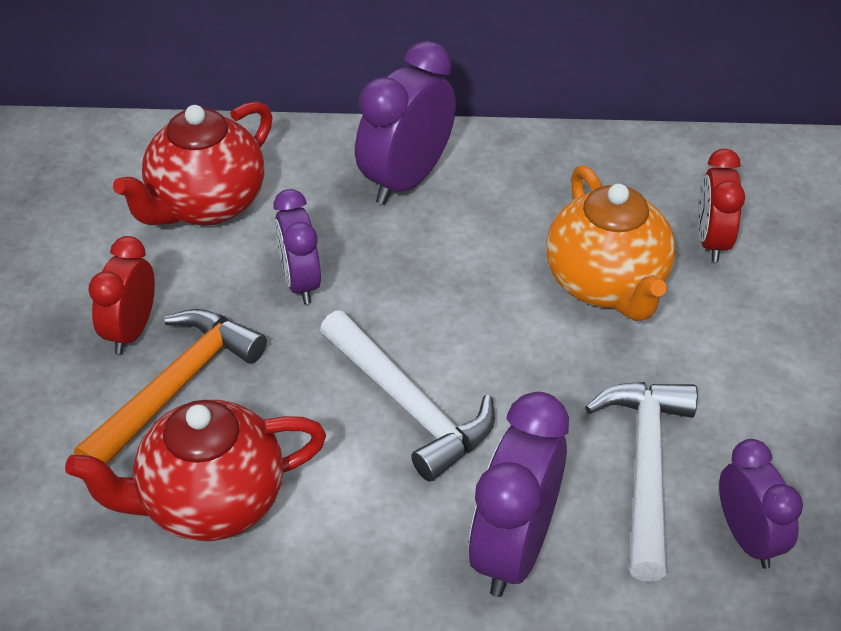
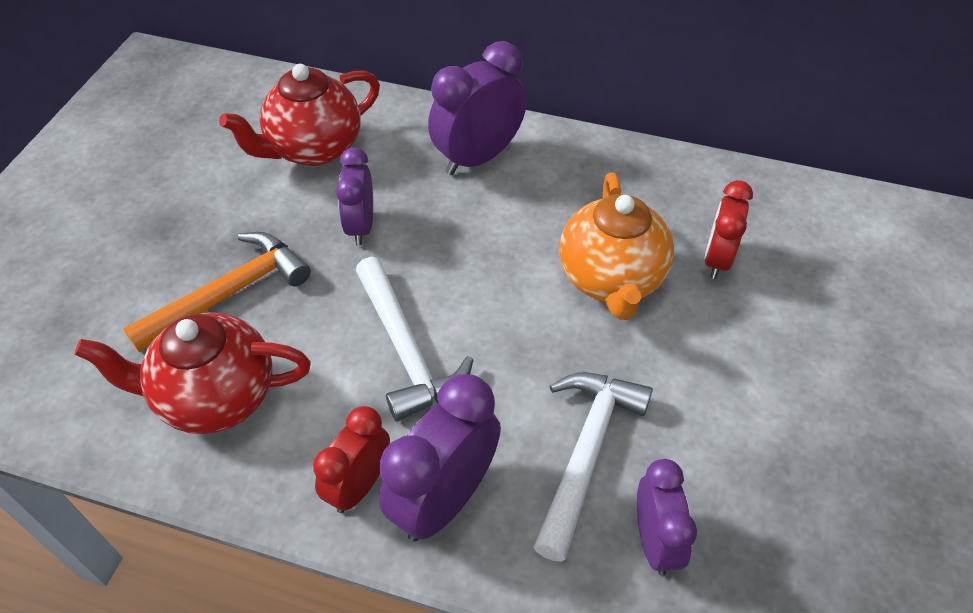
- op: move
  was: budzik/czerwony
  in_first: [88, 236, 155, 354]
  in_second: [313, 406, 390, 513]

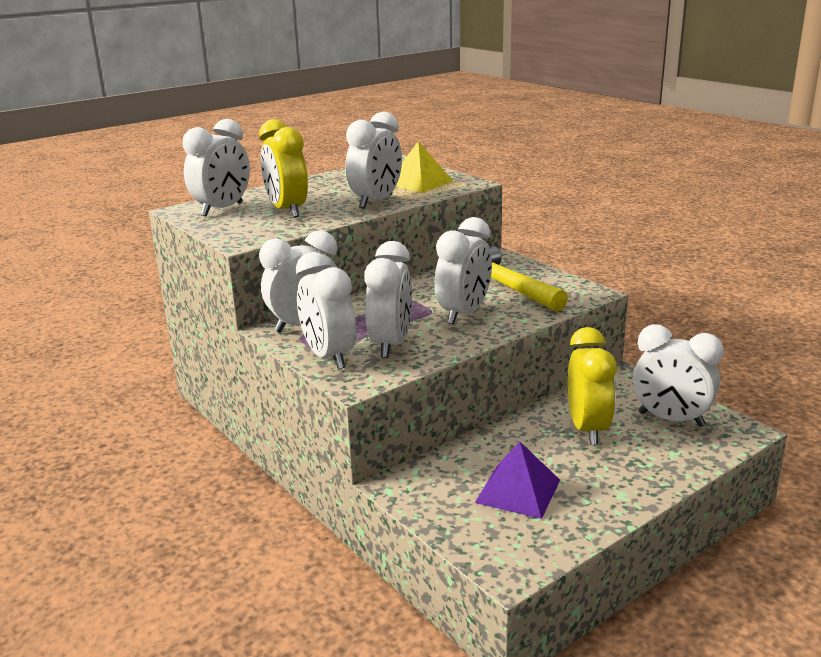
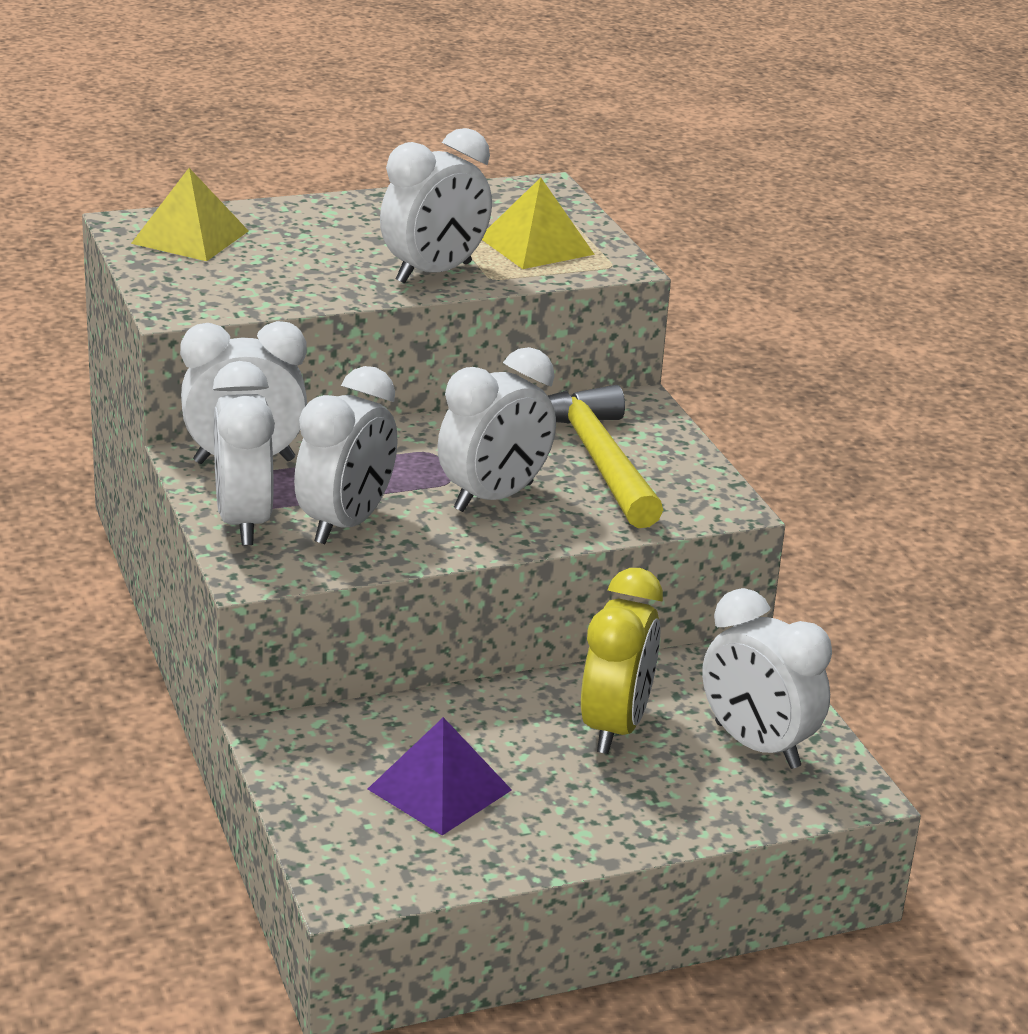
- op: replace
  was: budzik/biały
  now: piramida/żółty
  in_first: [182, 119, 250, 217]
  in_second: [131, 168, 248, 261]
- op: delete
  was: budzik/żółty
  in_first: [259, 119, 308, 218]

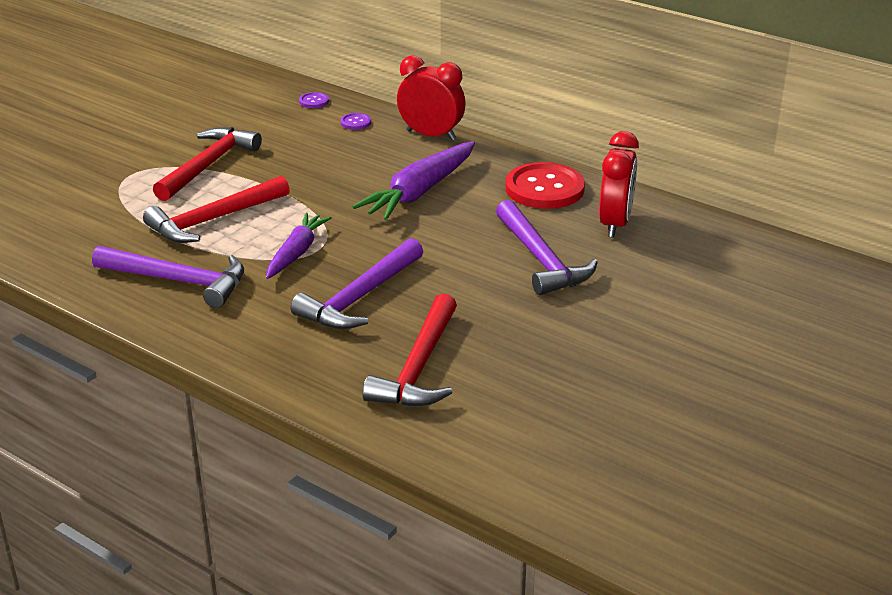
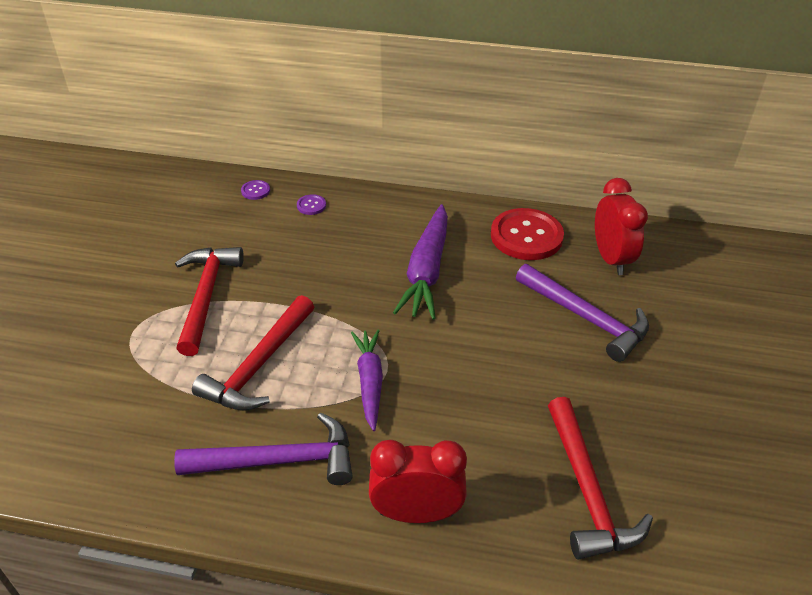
- op: move
  was: budzik/czerwony
  in_first: [397, 55, 466, 141]
  in_second: [369, 440, 467, 523]
- op: delete
  was: młotek/fioletowy
  in_first: [291, 238, 423, 329]

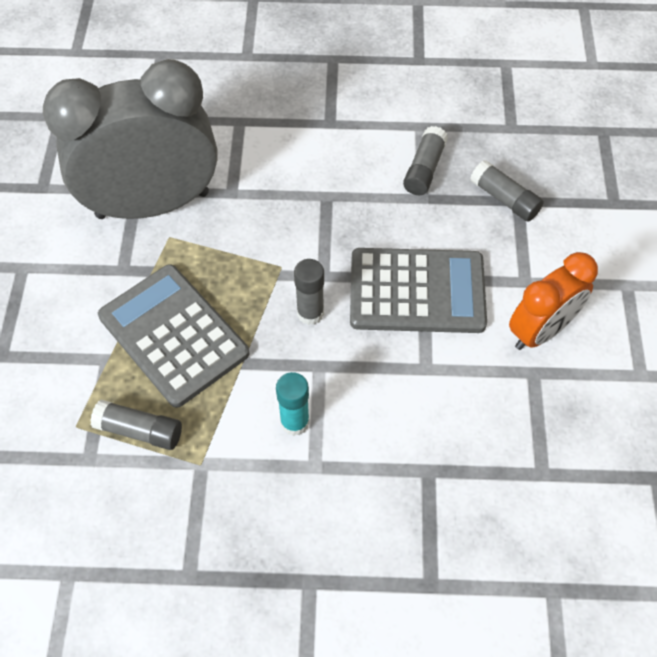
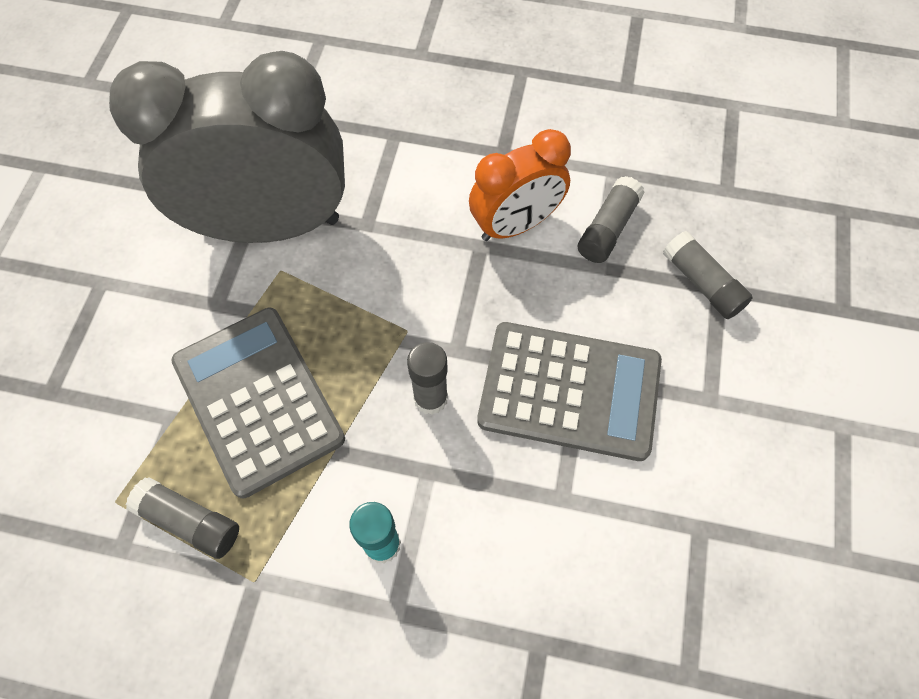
- op: move
  was: budzik/pomarańczowy
  in_first: [509, 252, 598, 350]
  in_second: [469, 129, 571, 241]

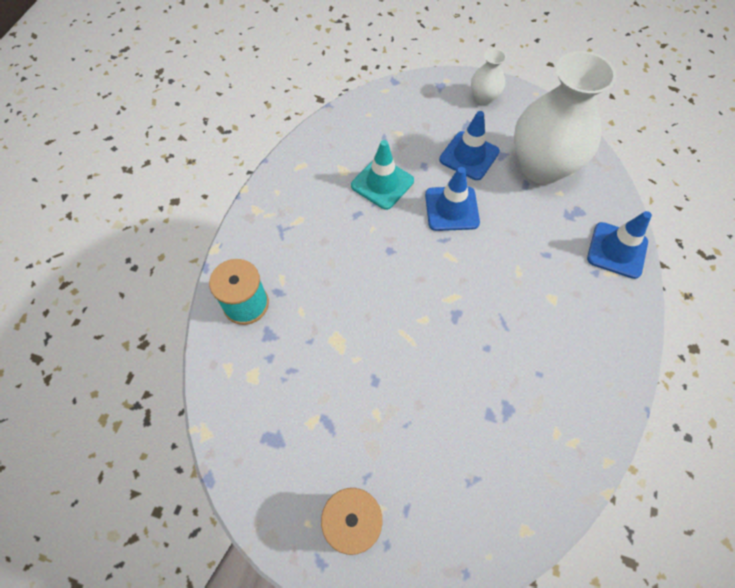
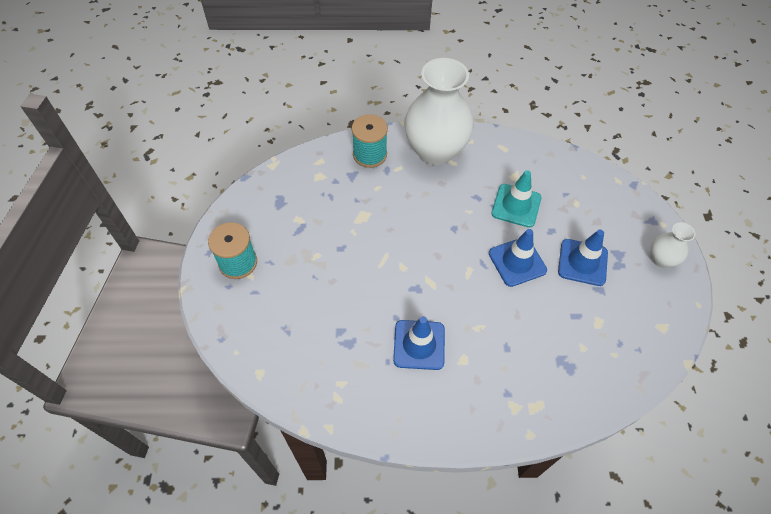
- op: move
  was: wazon/biały
  in_first: [514, 51, 617, 184]
  in_second: [404, 58, 474, 165]
- op: move
  was: pachołek/niebieski
  in_first: [587, 211, 652, 279]
  in_second: [393, 316, 445, 370]

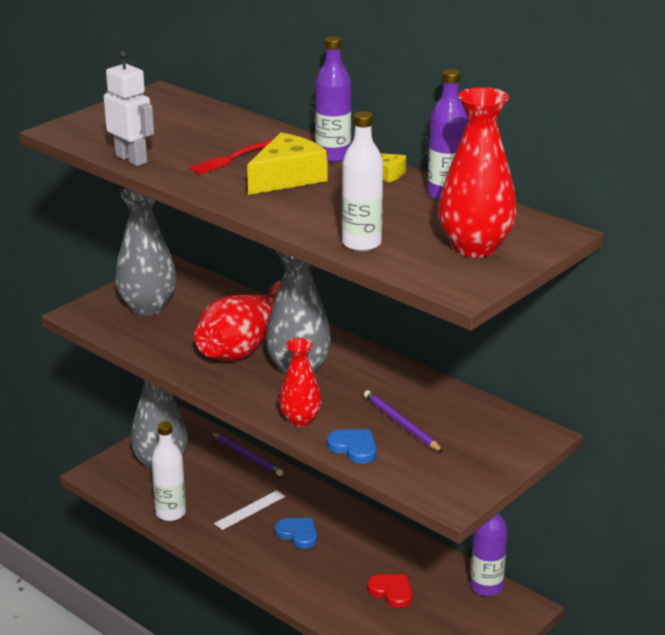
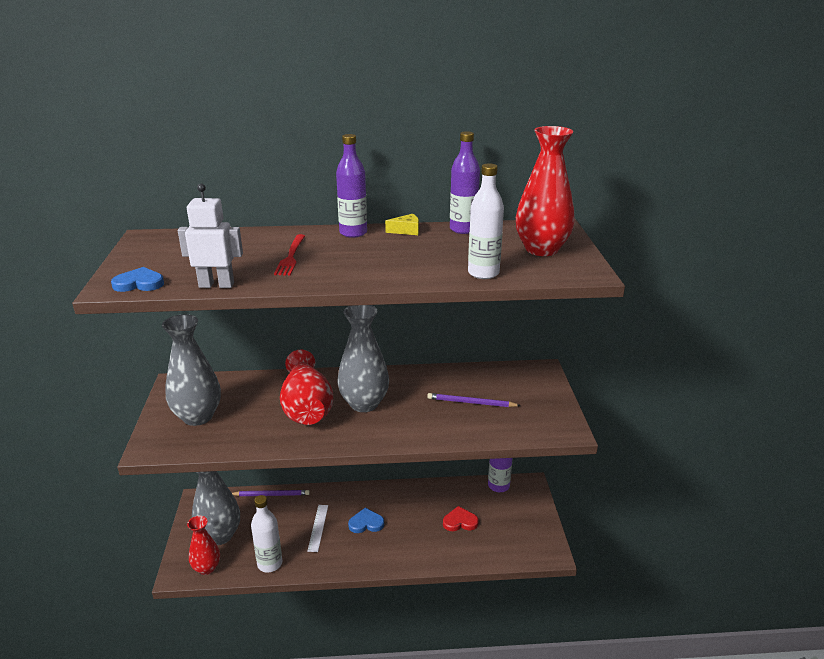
- op: delete
  was: ser/żółty
  in_first: [247, 133, 327, 195]
- op: move
  was: wazon/czerwony
  in_first: [279, 338, 322, 427]
  in_second: [187, 516, 220, 575]
- op: move
  was: serce/niebieski
  in_first: [327, 429, 377, 464]
  in_second: [111, 267, 164, 292]

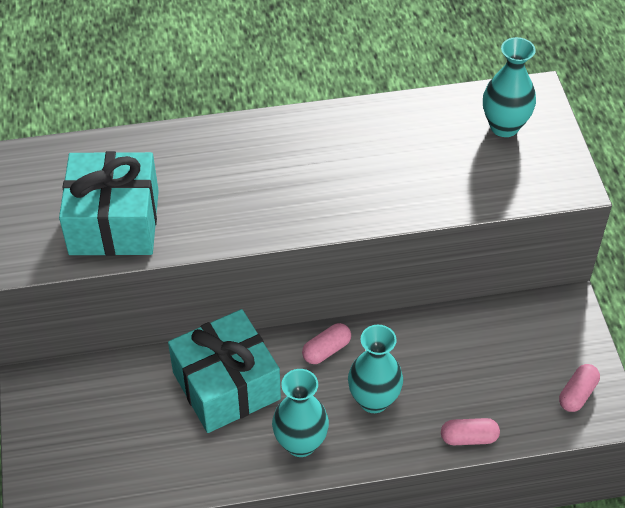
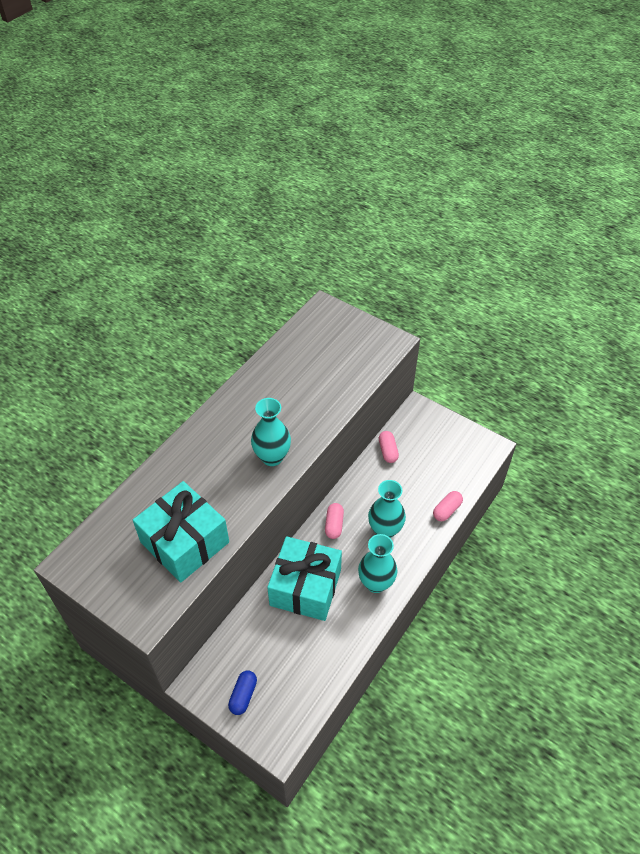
- op: move
  was: wazon/turkusowy
  in_first: [483, 37, 536, 137]
  in_second: [251, 398, 291, 466]
- op: move
  was: kapsułka/różowy
  in_first: [559, 364, 600, 412]
  in_second: [379, 431, 399, 463]
- op: insert
  now: kapsułka/niebieski
  in_second: [228, 671, 257, 715]

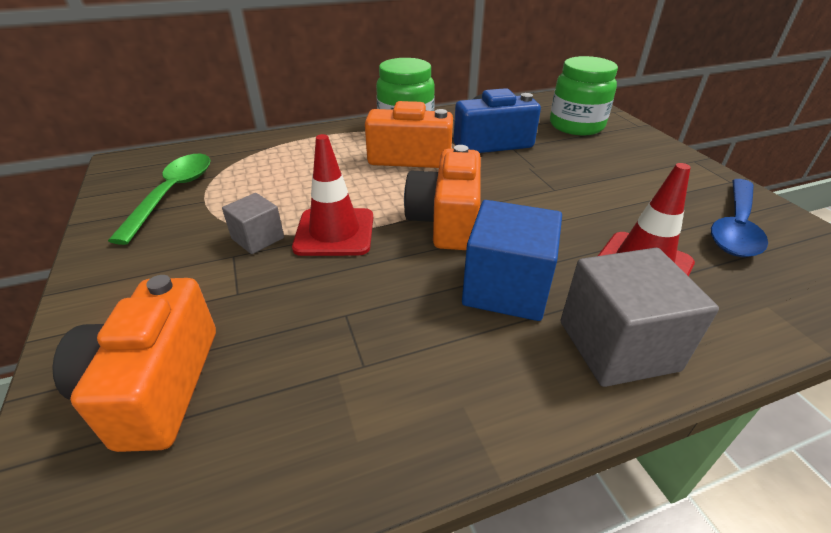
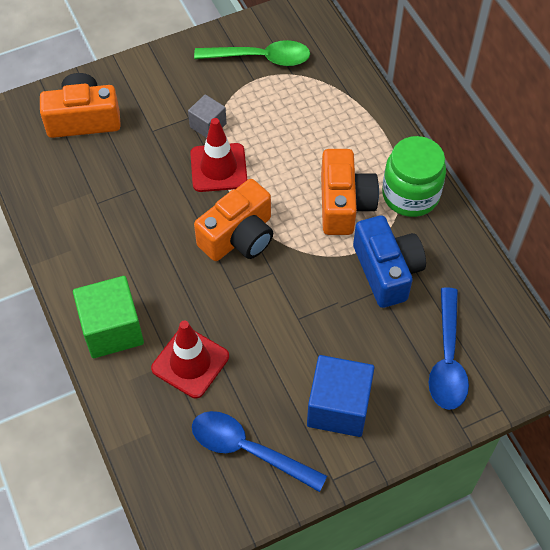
- op: replace
  was: słoik/zielony
  now: łyżka/niebieski
  in_first: [550, 56, 618, 136]
  in_second: [429, 287, 469, 410]
- op: rotate
  was: aparat fotograficzny/pomarańczowy
  in_first: [404, 145, 481, 250]
  in_second: [194, 179, 273, 261]
  clockwise: 135
- op: move
  was: sześcian/niebieski
  in_first: [462, 200, 562, 321]
  in_second: [307, 355, 375, 437]
- op: recolor
  was: sześcian/szary
  now: sześcian/zielony
  in_first: [561, 248, 719, 387]
  in_second: [73, 276, 144, 358]

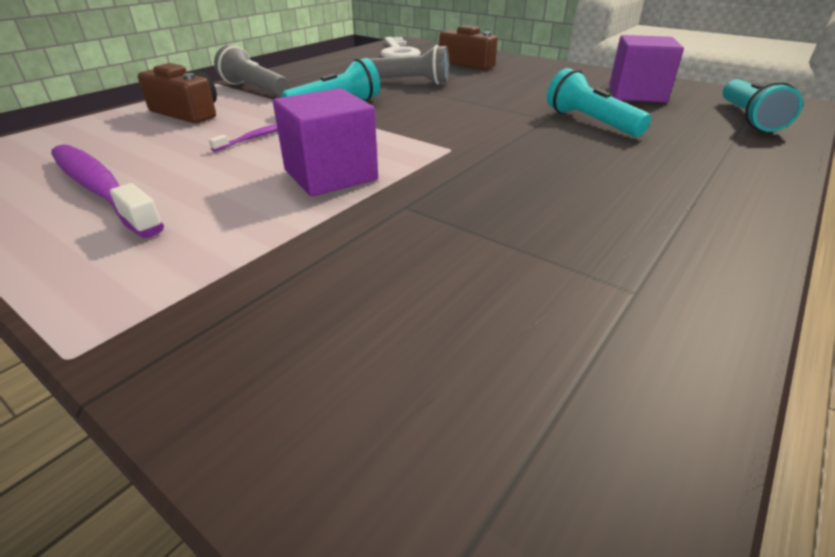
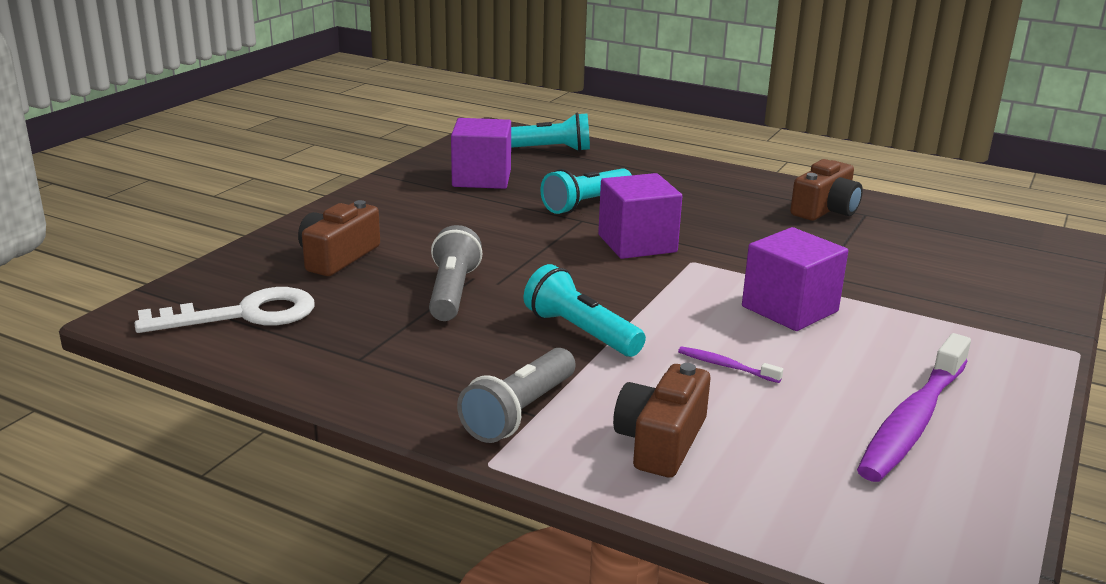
- op: insert
  now: aparat fotograficzny/brązowy
  in_second: [790, 159, 863, 221]
- op: insert
  now: sześcian/fioletowy
  in_second: [598, 173, 682, 259]

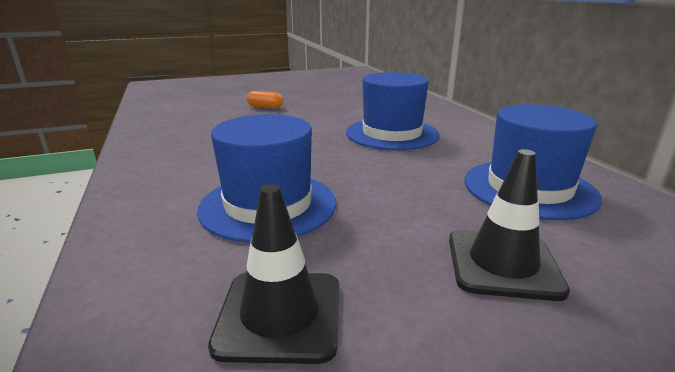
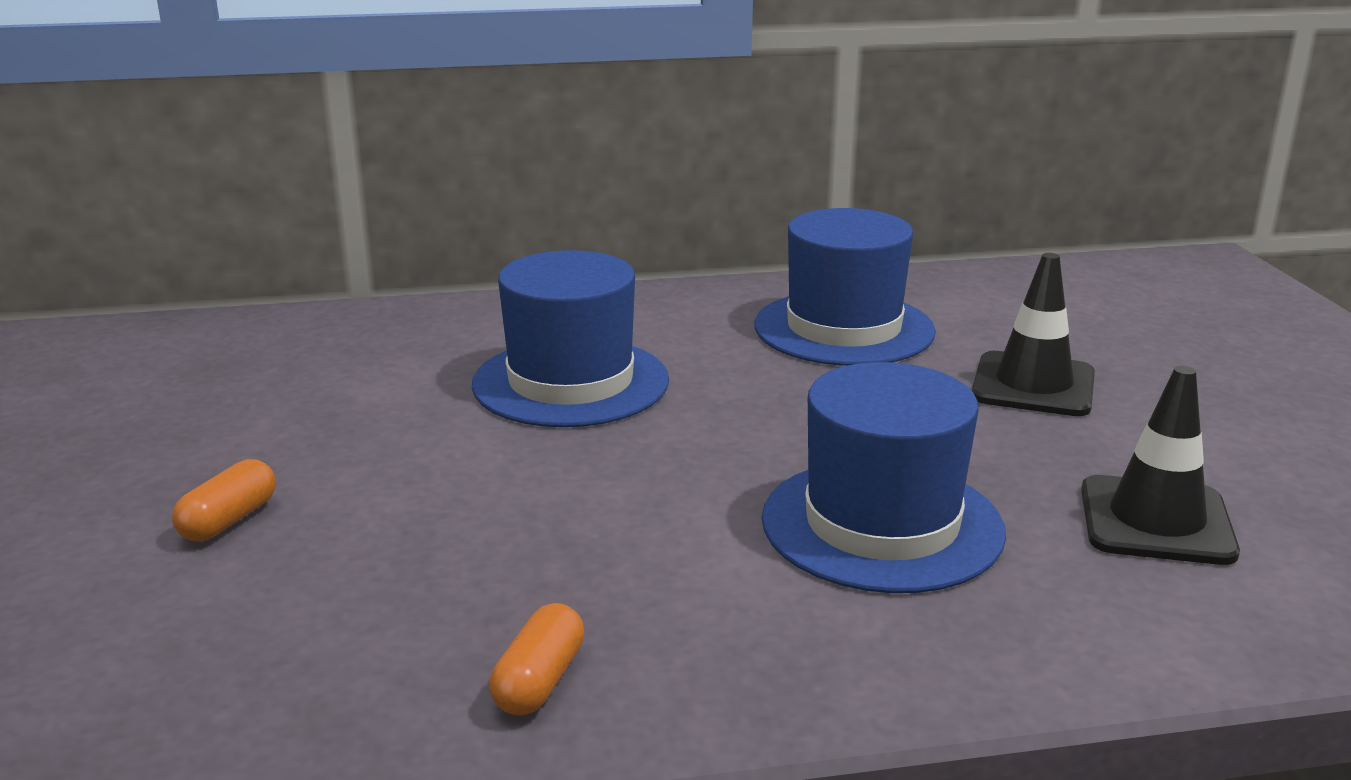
- op: insert
  now: kapsułka/pomarańczowy
  in_second: [489, 603, 584, 716]

